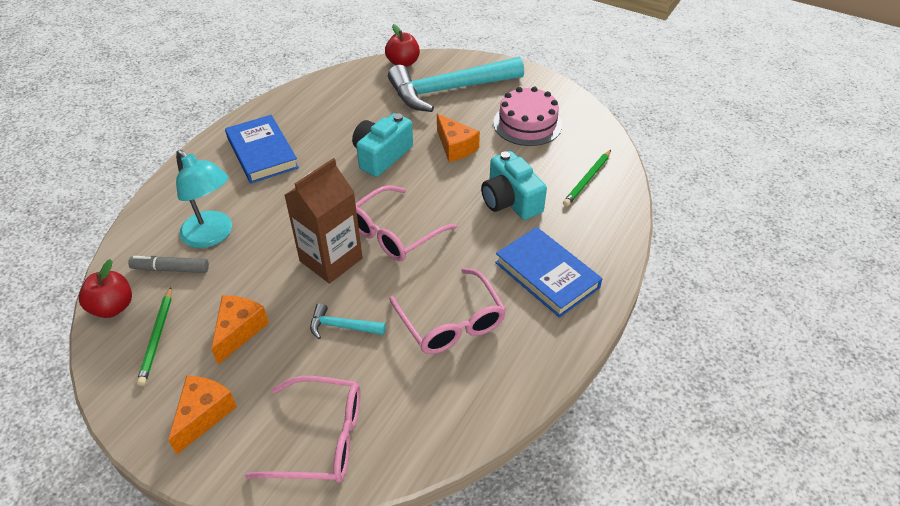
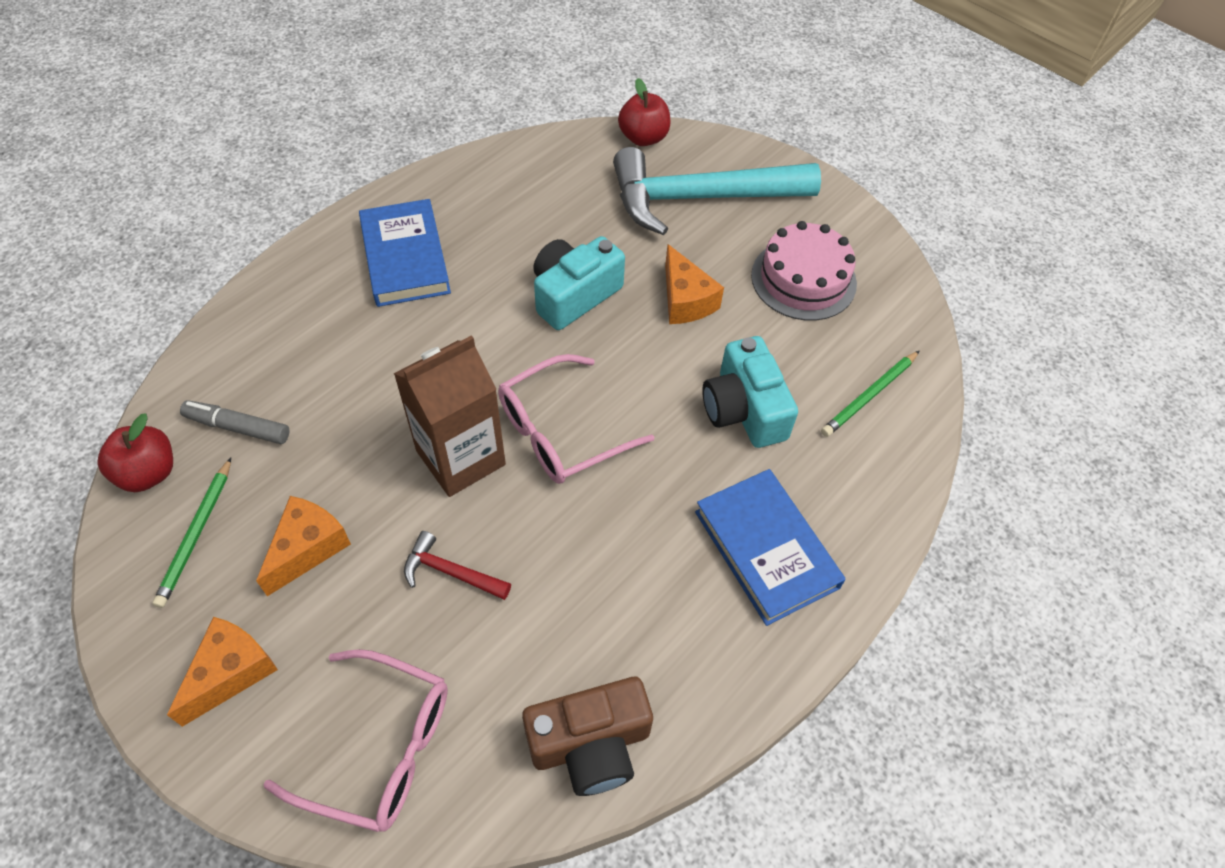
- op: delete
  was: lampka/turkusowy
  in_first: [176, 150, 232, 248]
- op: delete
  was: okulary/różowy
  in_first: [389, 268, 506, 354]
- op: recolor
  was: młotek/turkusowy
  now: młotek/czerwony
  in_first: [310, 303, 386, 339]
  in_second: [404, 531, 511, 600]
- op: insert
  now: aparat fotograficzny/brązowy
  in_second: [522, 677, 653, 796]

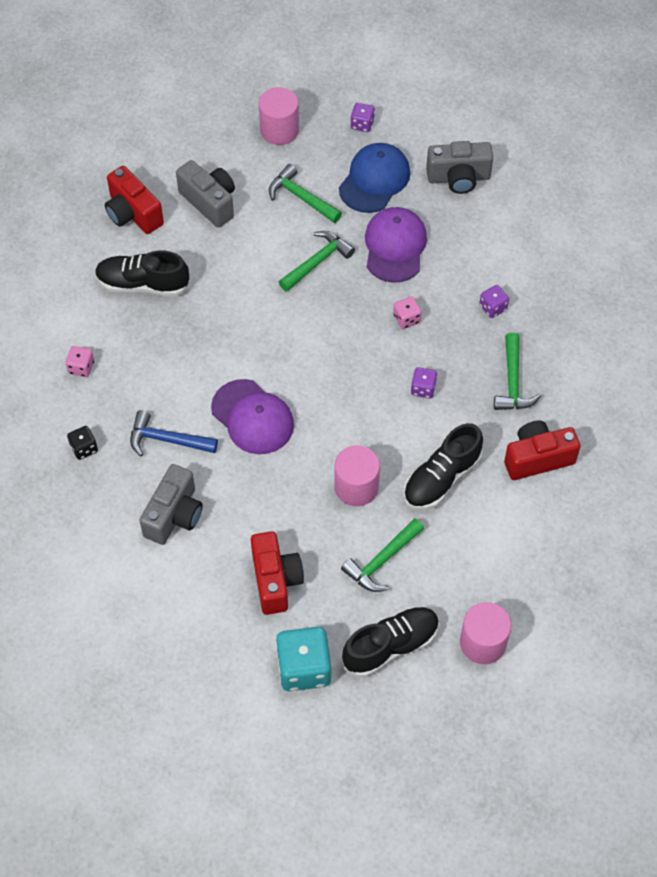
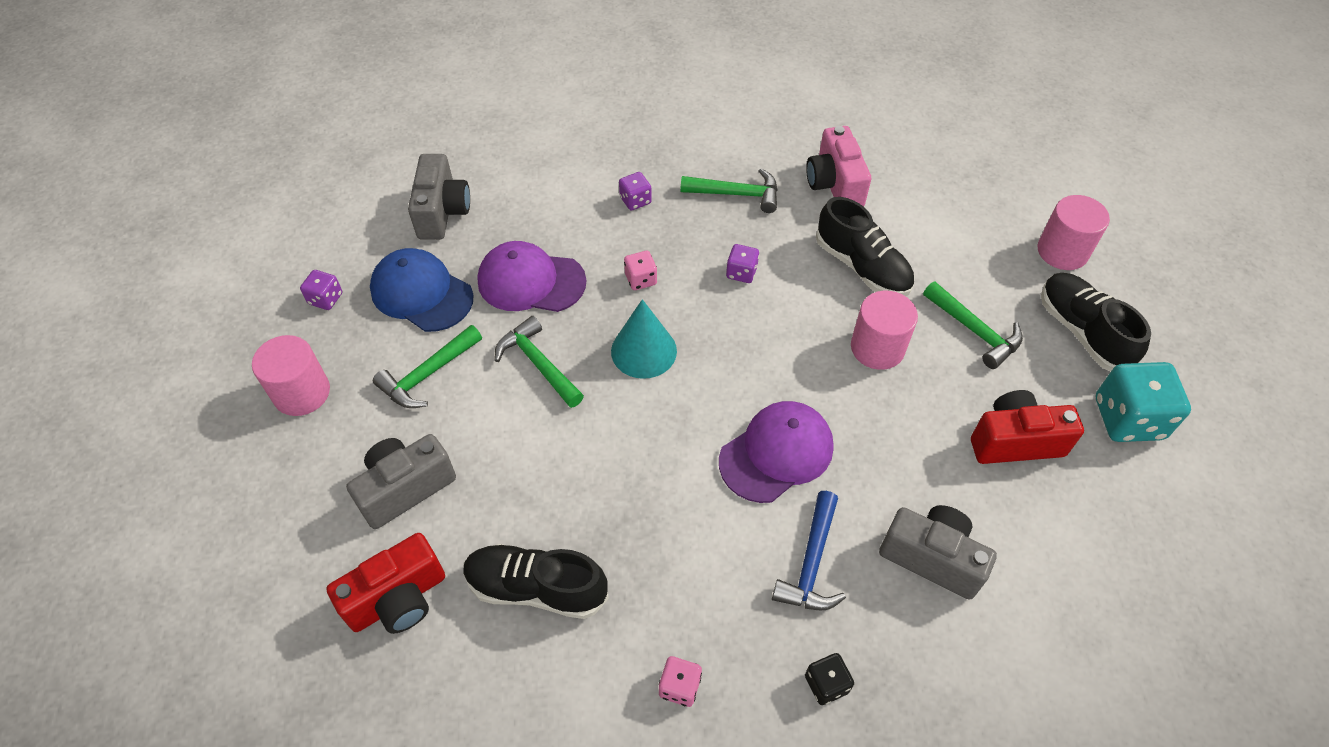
- op: rotate
  was: but/czarny
  in_first: [95, 250, 190, 296]
  in_second: [463, 544, 609, 619]
  clockwise: 90
- op: recolor
  was: aparat fotograficzny/czerwony
  now: aparat fotograficzny/różowy
  in_first: [504, 420, 581, 480]
  in_second: [806, 126, 871, 207]
- op: insert
  now: stożek/turkusowy
  in_second: [611, 299, 677, 379]

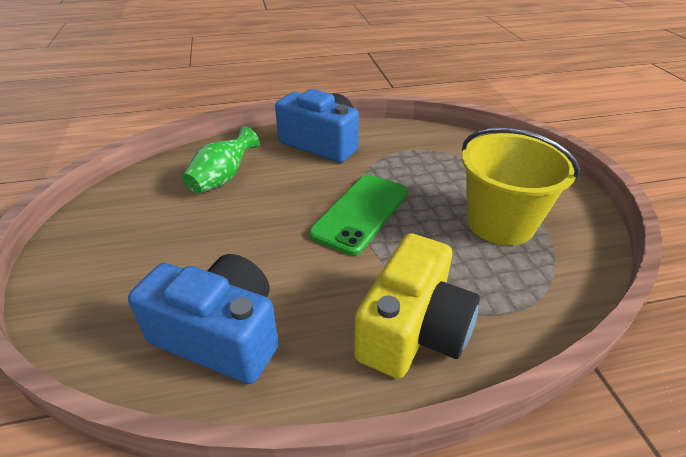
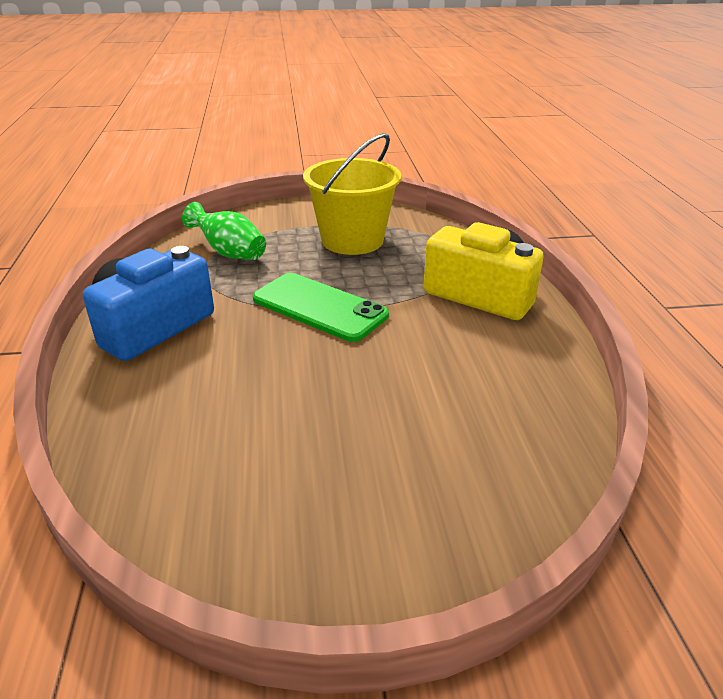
- op: move
  was: wazon/zielony
  in_first: [182, 126, 259, 194]
  in_second: [182, 202, 266, 260]
- op: delete
  was: aparat fotograficzny/niebieski
  in_first: [128, 254, 278, 384]

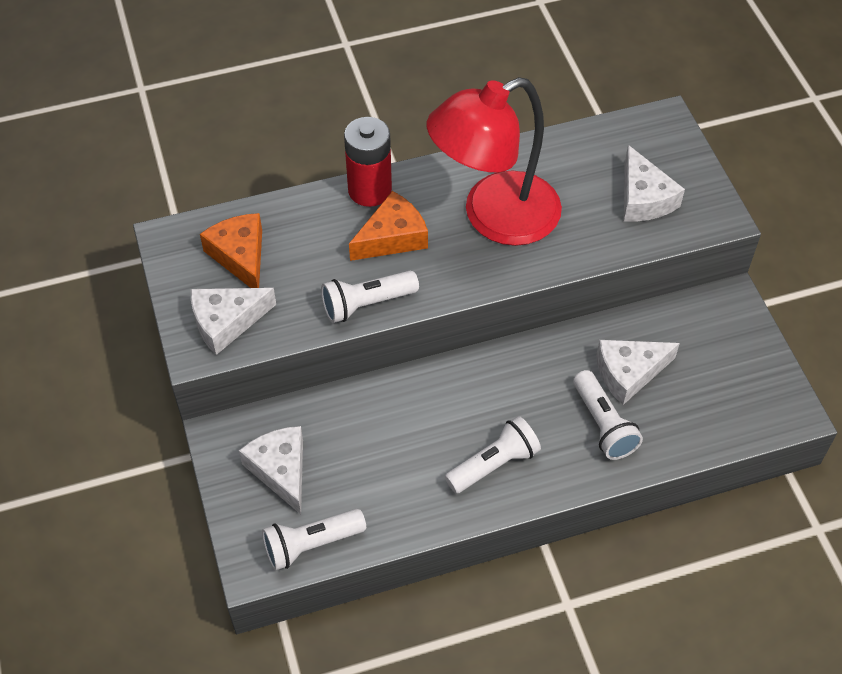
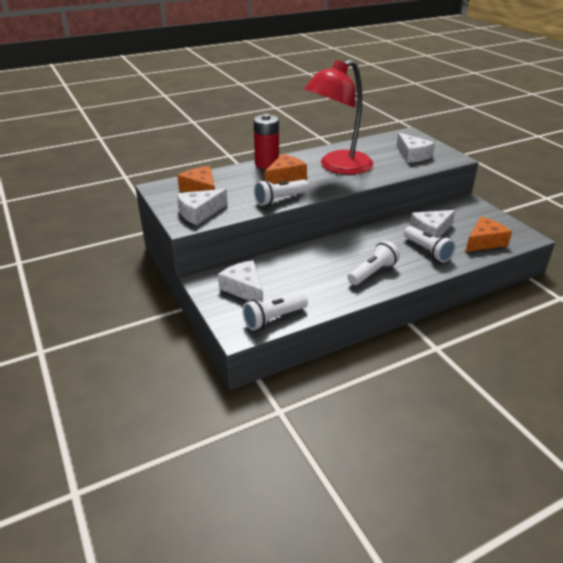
- op: insert
  now: ser/pomarańczowy
  in_second: [466, 217, 512, 252]

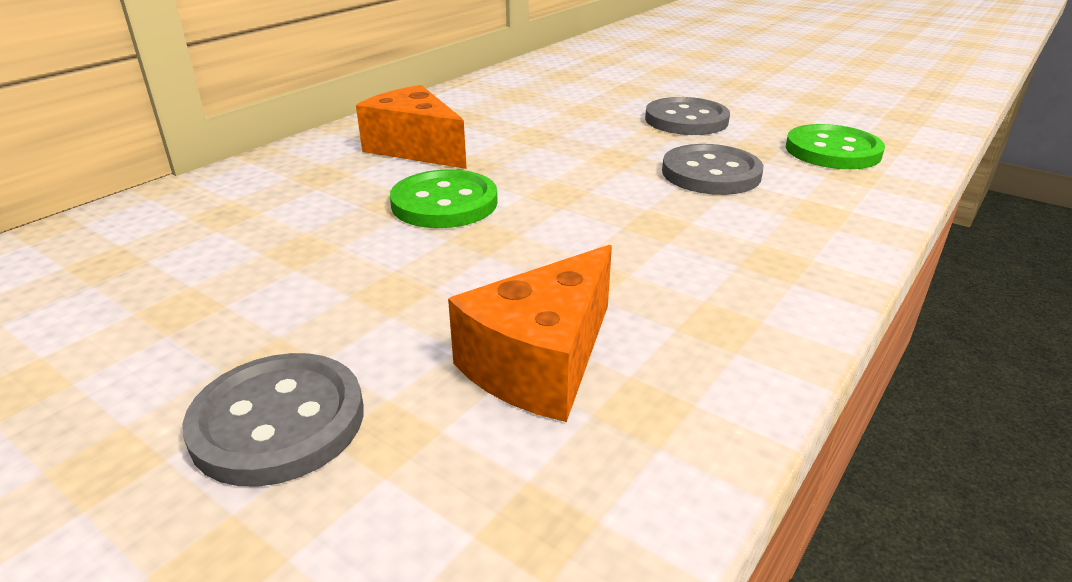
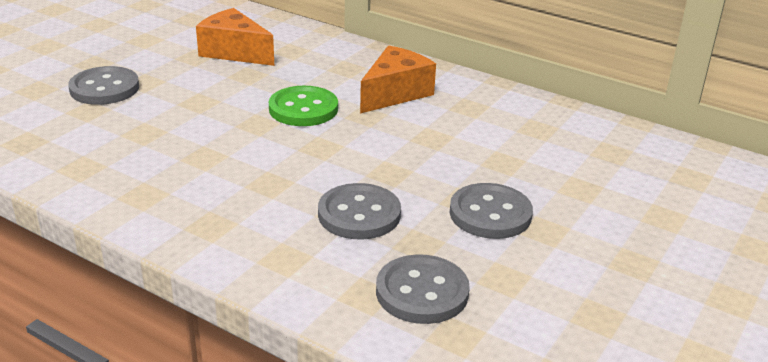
- op: recolor
  was: guzik/zielony
  now: guzik/szary
  in_first: [786, 124, 885, 169]
  in_second: [376, 254, 470, 324]
- op: move
  was: ser/pomarańczowy
  in_first: [448, 245, 612, 422]
  in_second: [196, 8, 274, 66]

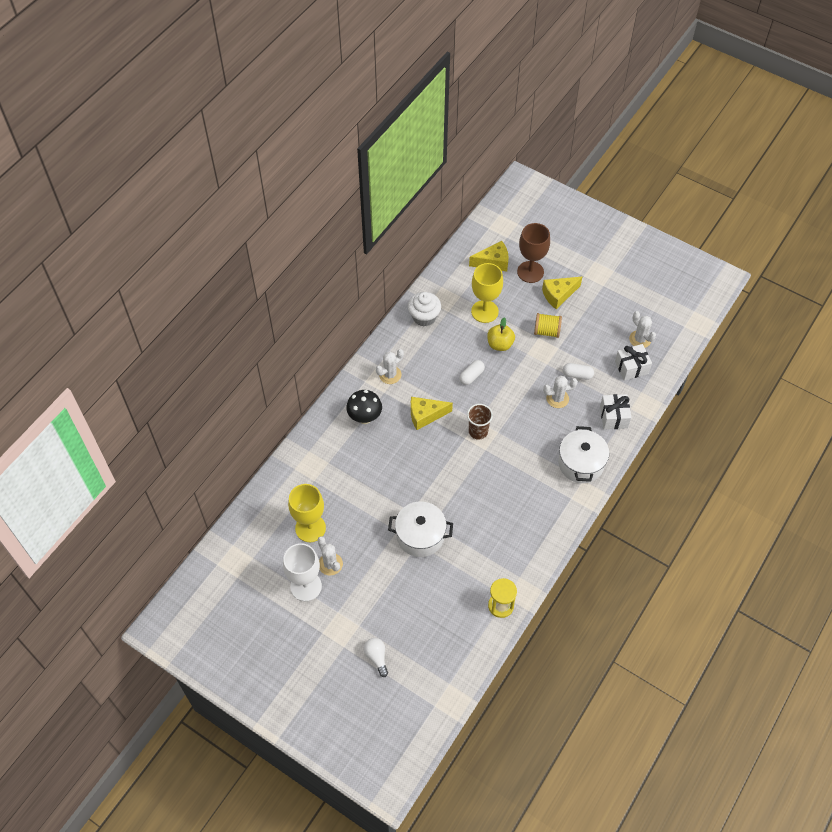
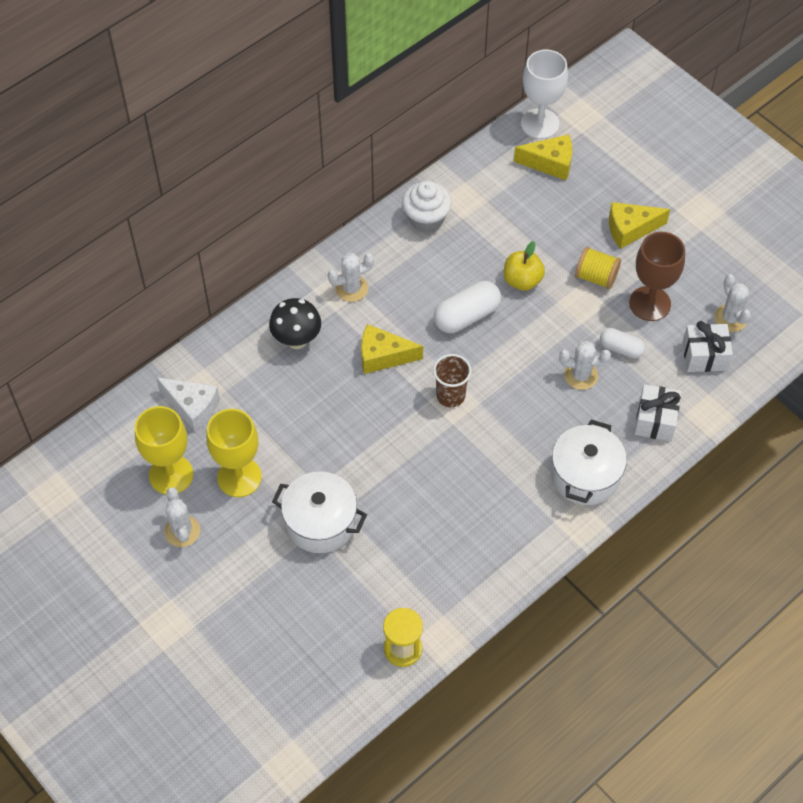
- op: move
  was: kielich/brązowy
  in_first: [517, 223, 550, 283]
  in_second: [629, 232, 685, 321]
- op: move
  was: kielich/żółty
  in_first: [471, 263, 503, 323]
  in_second: [206, 409, 262, 497]
- op: resize
  was: kapsułka/biały
  in_first: [459, 360, 485, 385]
  in_second: [434, 281, 501, 333]
  ratio: 1.6
- op: move
  was: kielich/biały
  in_first: [283, 543, 322, 601]
  in_second: [521, 49, 568, 139]
- op: delete
  was: żarówka/biały
  in_first: [364, 638, 388, 677]
- op: insert
  now: ser/biały
  in_second: [156, 377, 220, 432]

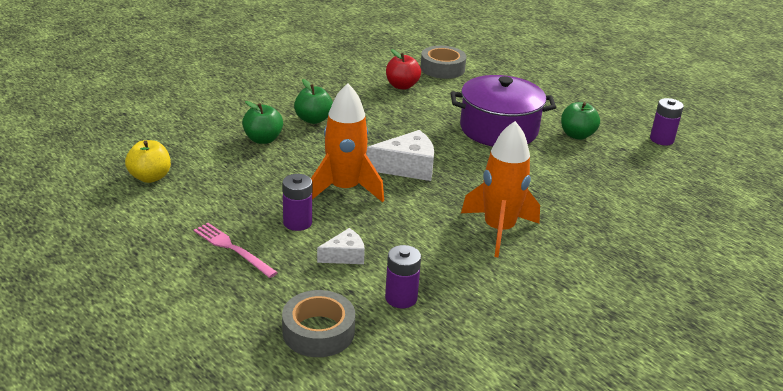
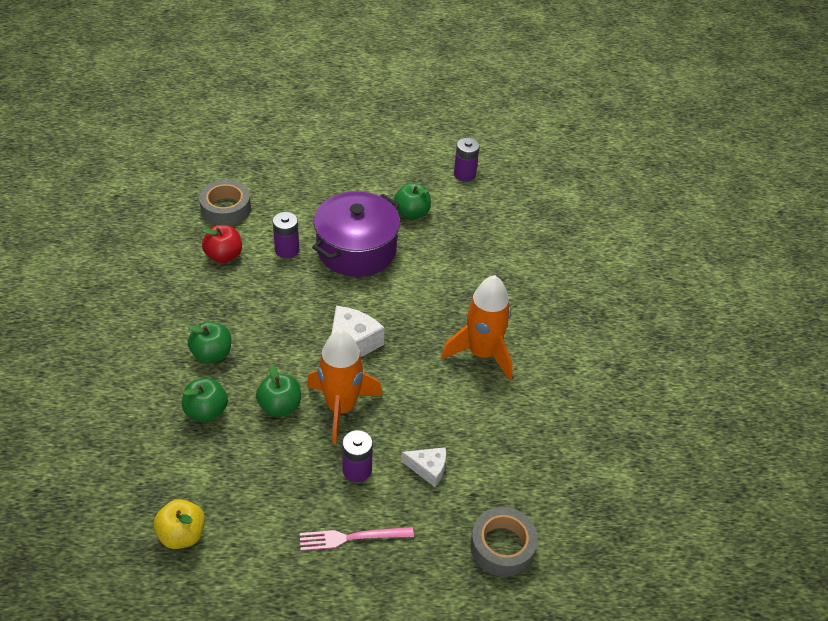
- op: rotate
  was: ser/biały
  in_first: [317, 228, 365, 264]
  in_second: [401, 447, 446, 487]
  clockwise: 90
- op: move
  was: bateria/fioletowy
  in_first: [385, 245, 421, 308]
  in_second: [273, 212, 299, 259]
- op: insert
  now: jabłko/zielony
  in_second: [256, 365, 301, 417]

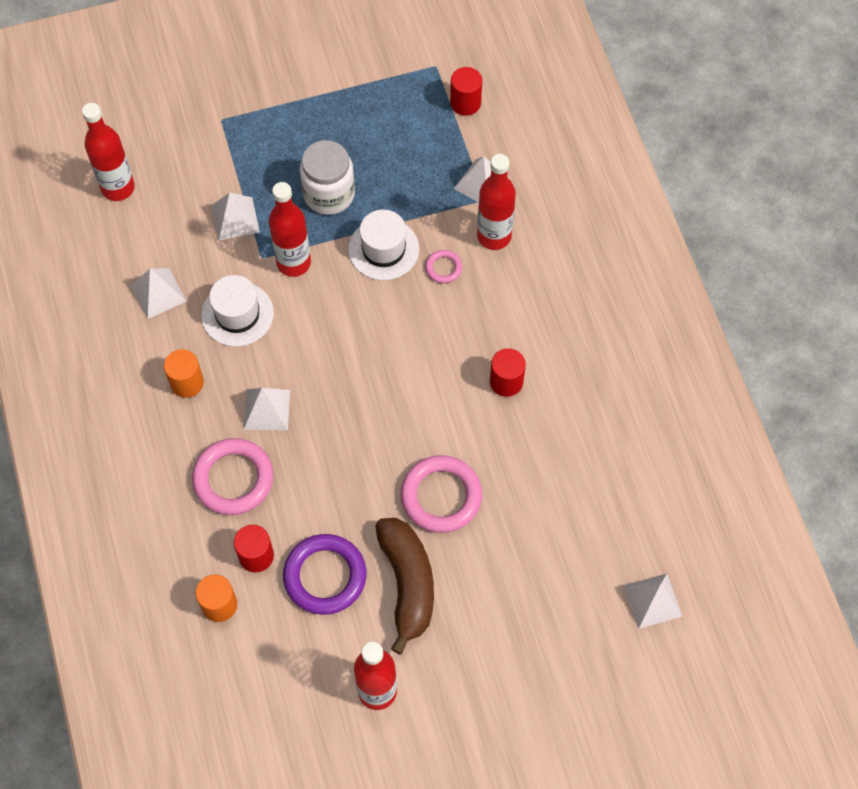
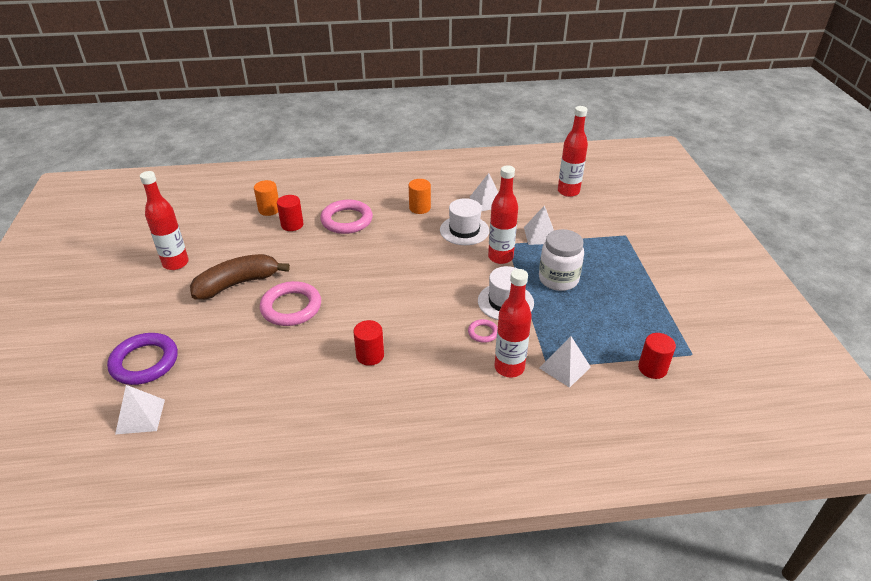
- op: delete
  was: piramida/biały
  in_first: [244, 388, 290, 430]
- op: rotate
  was: banan/brązowy
  in_first: [375, 518, 434, 654]
  in_second: [190, 254, 290, 299]
  clockwise: 150
- op: move
  was: pierścień/fioletowy
  in_first: [283, 534, 367, 615]
  in_second: [107, 333, 178, 385]

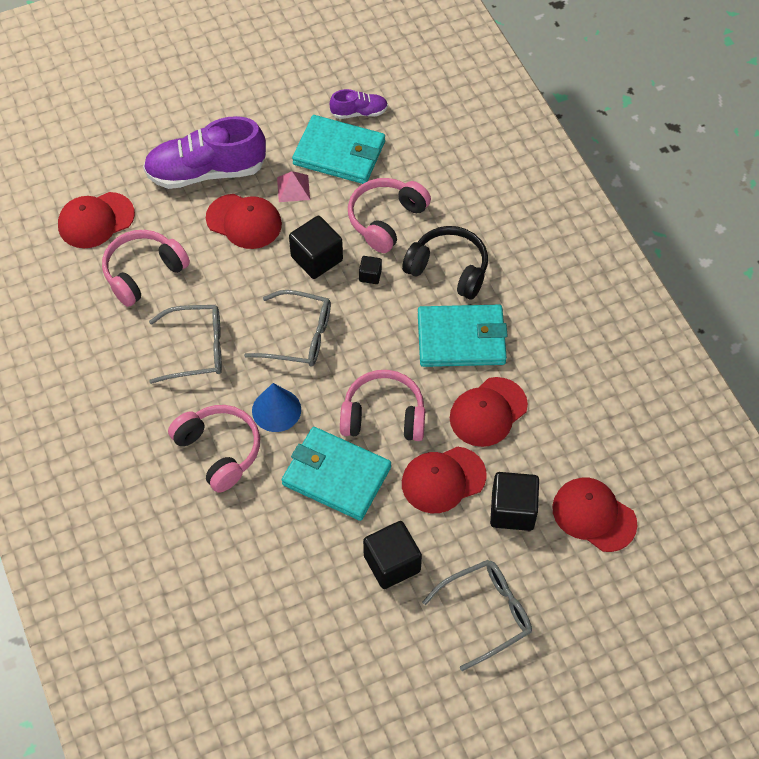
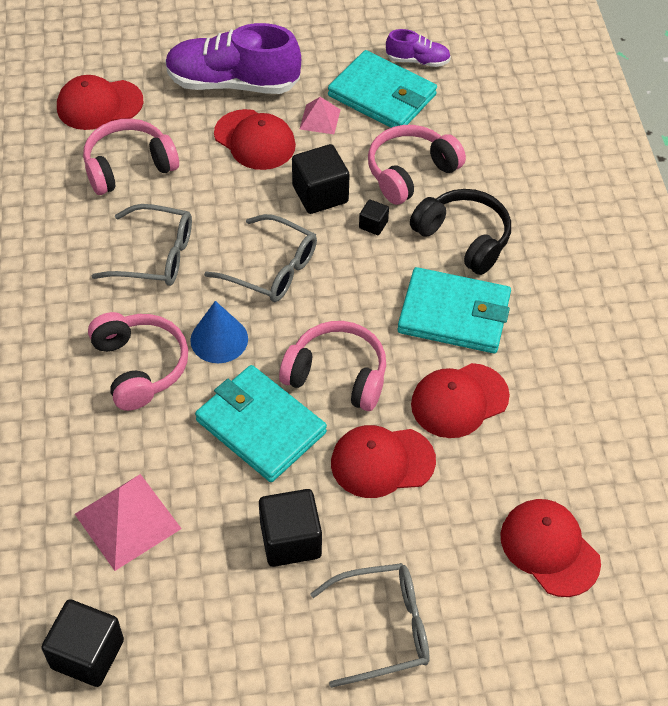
- op: move
  was: sześcian/czarny
  in_first: [490, 472, 539, 531]
  in_second: [41, 599, 124, 687]
- op: insert
  now: piramida/różowy
  in_second: [75, 474, 182, 571]

